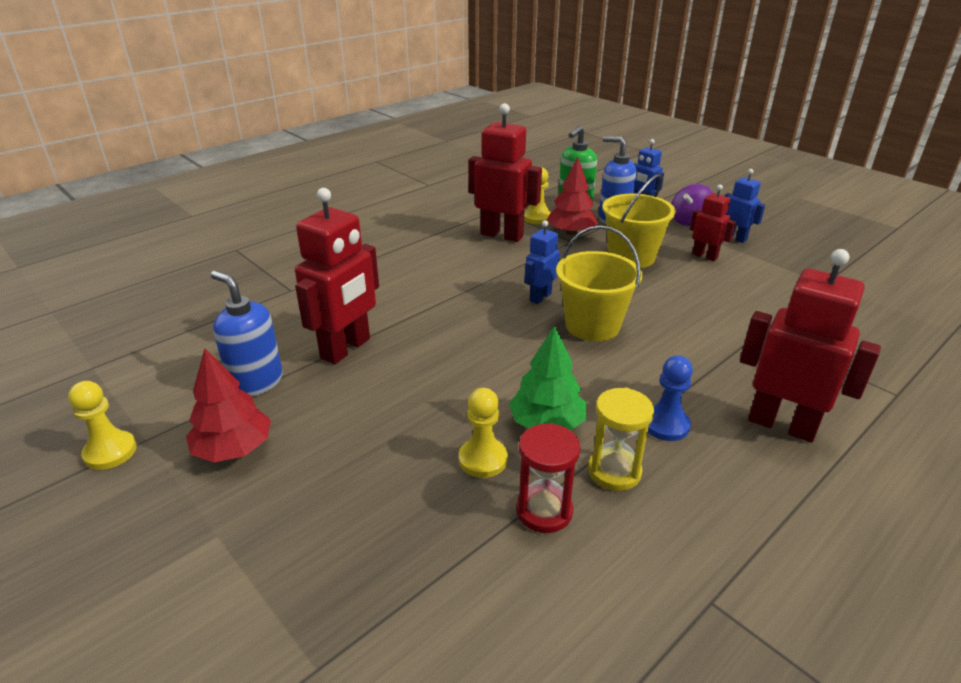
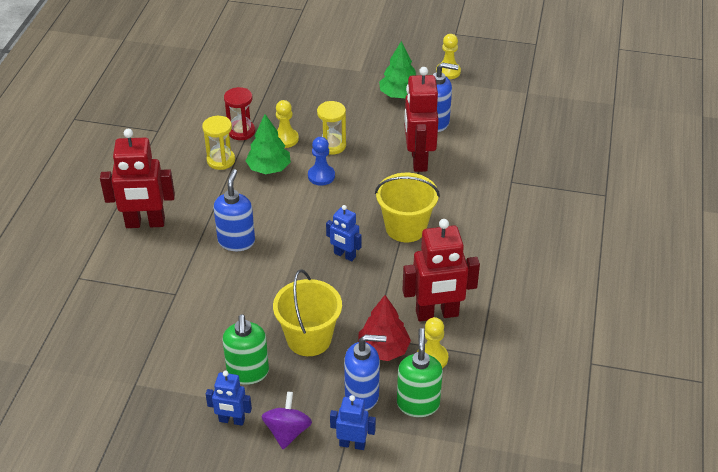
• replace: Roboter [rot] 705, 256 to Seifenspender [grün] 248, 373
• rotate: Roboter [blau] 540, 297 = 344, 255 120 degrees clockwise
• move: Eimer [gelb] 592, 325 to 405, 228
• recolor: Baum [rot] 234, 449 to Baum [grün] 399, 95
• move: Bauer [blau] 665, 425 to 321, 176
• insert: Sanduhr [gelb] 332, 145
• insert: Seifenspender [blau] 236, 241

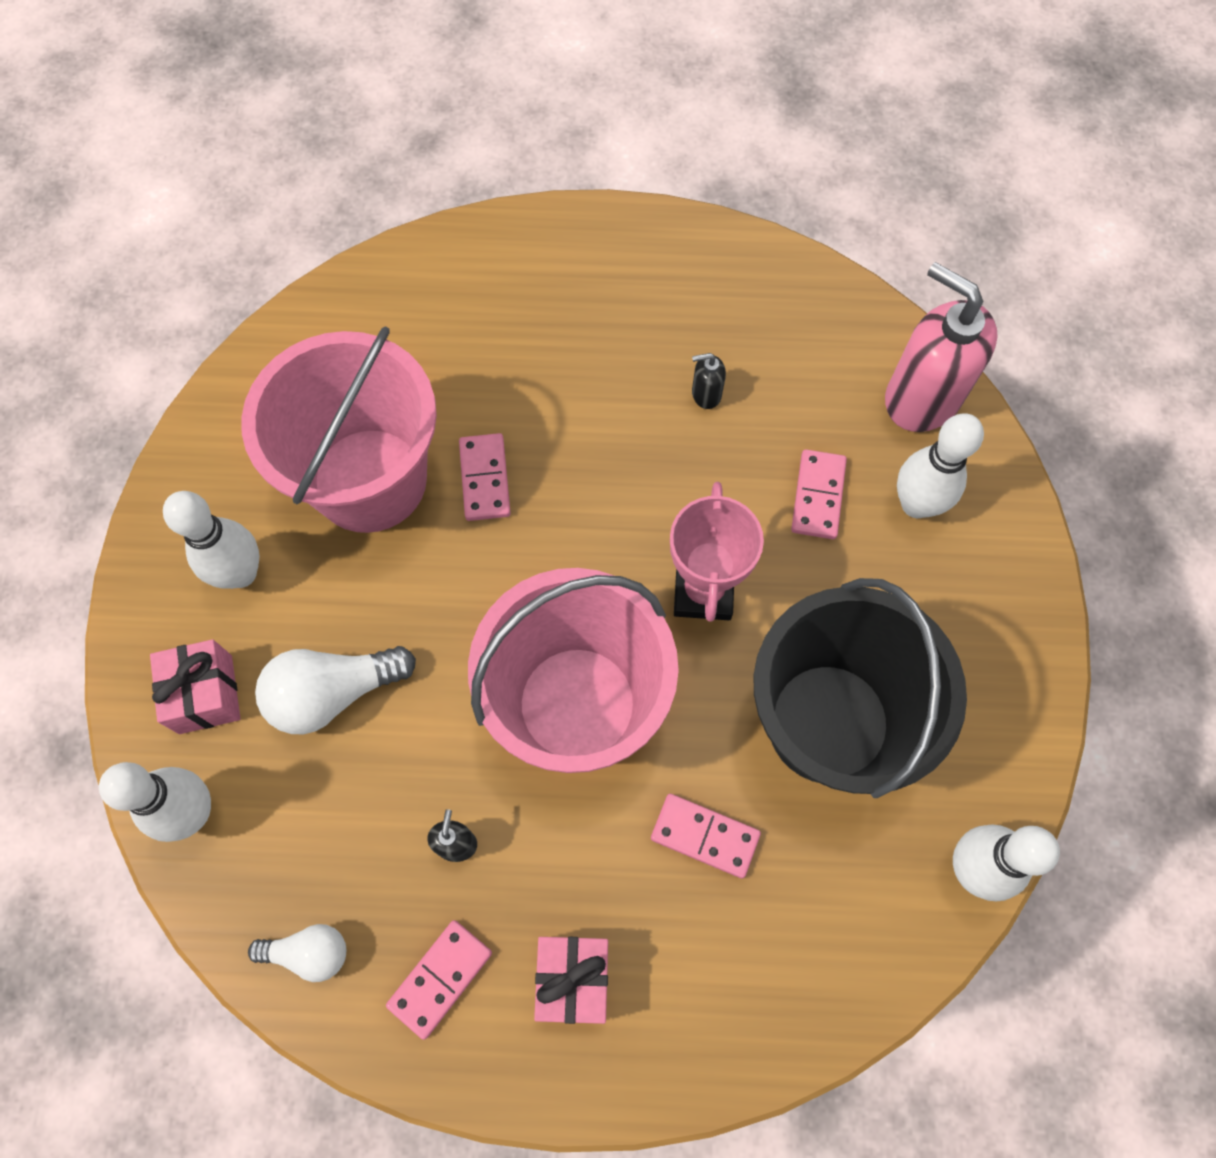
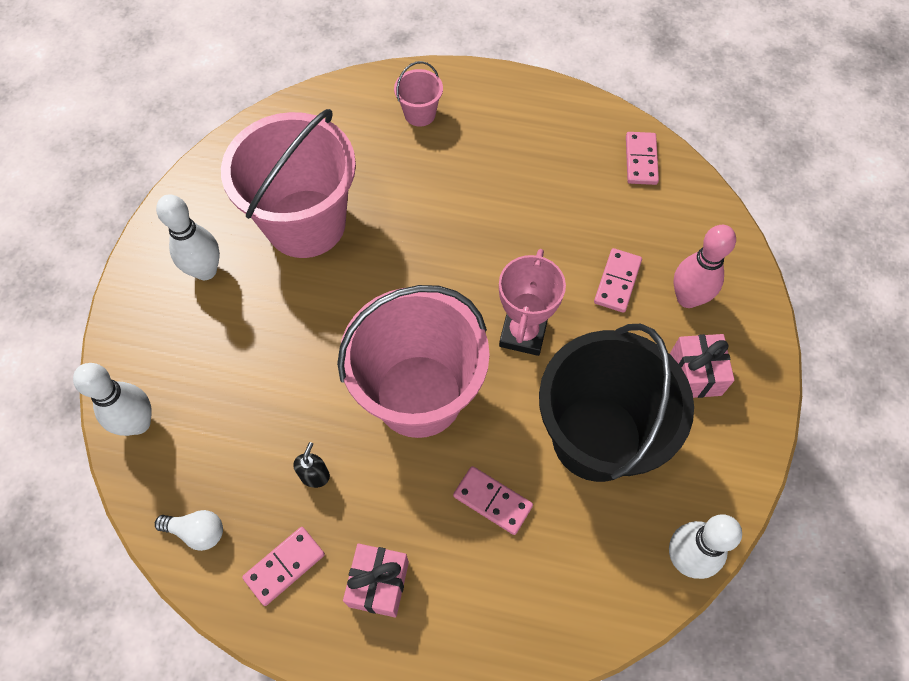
• delete: Seifenspender [rosa] 921, 397
• delete: Seifenspender [schwarz] 706, 394
• recolor: Bowlingkegel [weiß] 916, 504 to Bowlingkegel [rosa] 687, 298
• move: Dominostein [rosa] 484, 479 to 641, 160
• move: Geschenk [rosa] 206, 694 to 695, 374
• delete: Glühbirne [weiß] 333, 693
• insert: Eimer [rosa] 420, 114

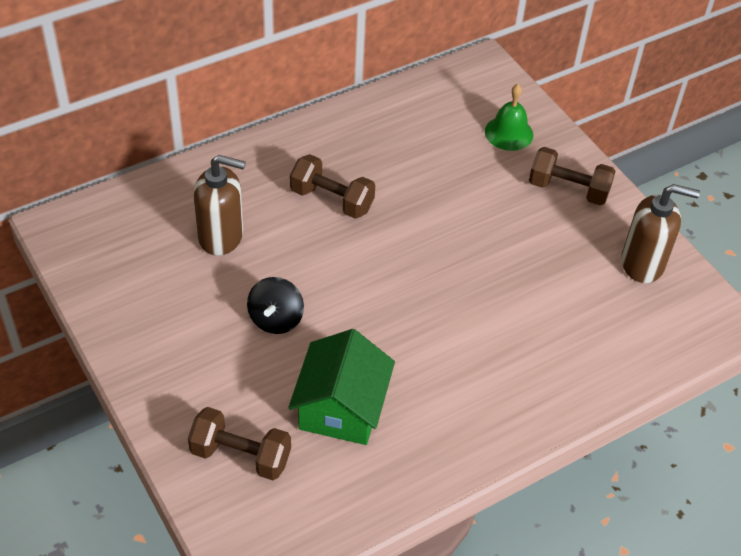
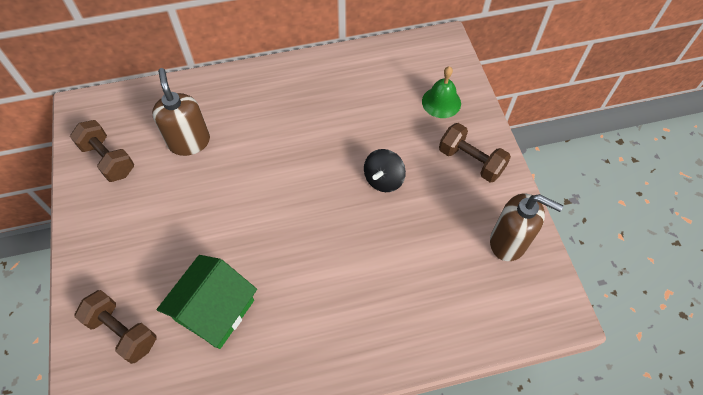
• move: Hantel [braun] 332, 200 to 108, 159
• rotate: Seifenspender [braun] 221, 236 = 189, 142 135 degrees counterclockwise
• move: Kreisel [schwarz] 276, 319 to 383, 179

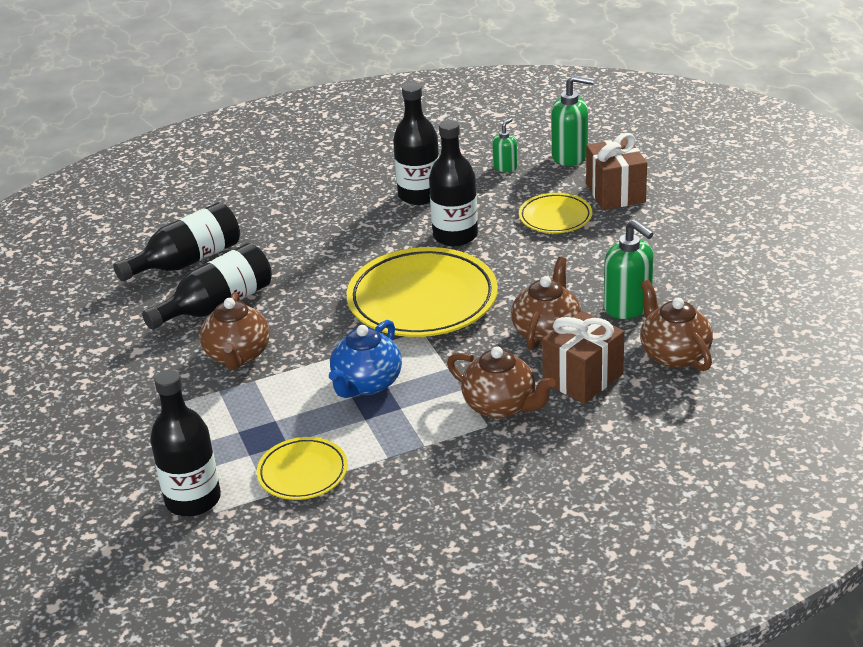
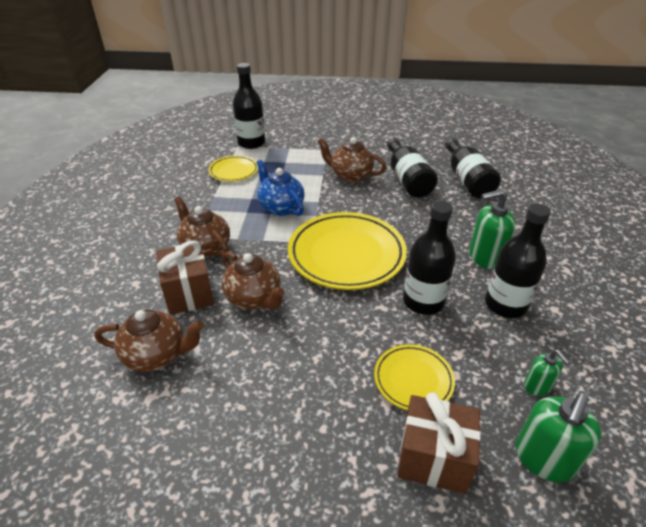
• move: Seifenspender [grün] 628, 307 to 485, 257
• rotate: Teekanne [braun] 501, 406 = 205, 247 75 degrees clockwise

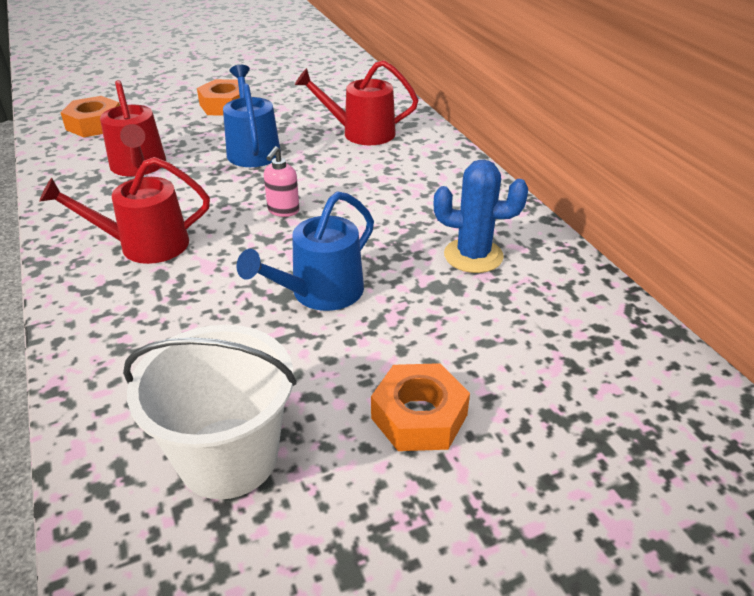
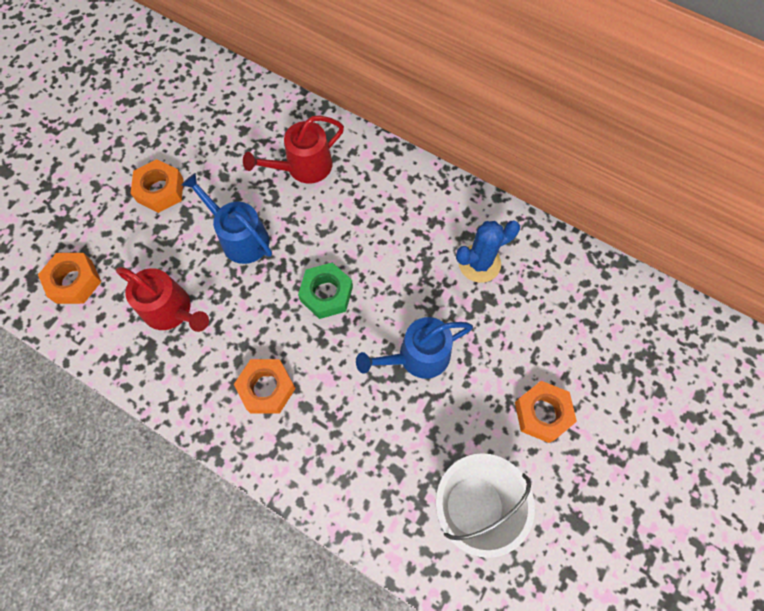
• replace: Seifenspender [rosa] 283, 211 to Sechskantmutter [grün] 326, 294
• replace: Gießkanne [rot] 145, 245 to Sechskantmutter [orange] 266, 388
• rotate: Gießkanne [blau] 320, 293 = 417, 356 60 degrees clockwise

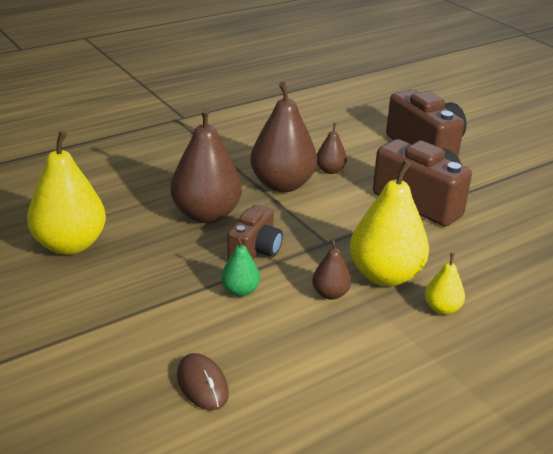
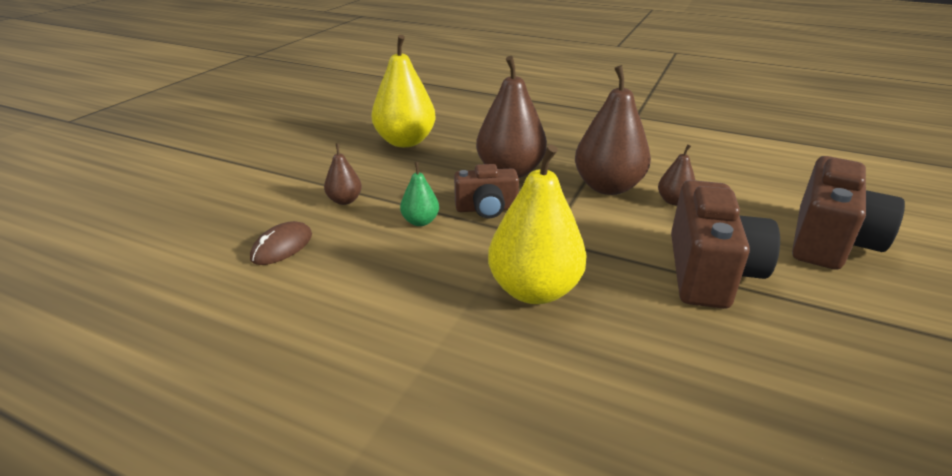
• move: Birne [braun] 330, 294 to 345, 200
• delete: Birne [gelb] 442, 309

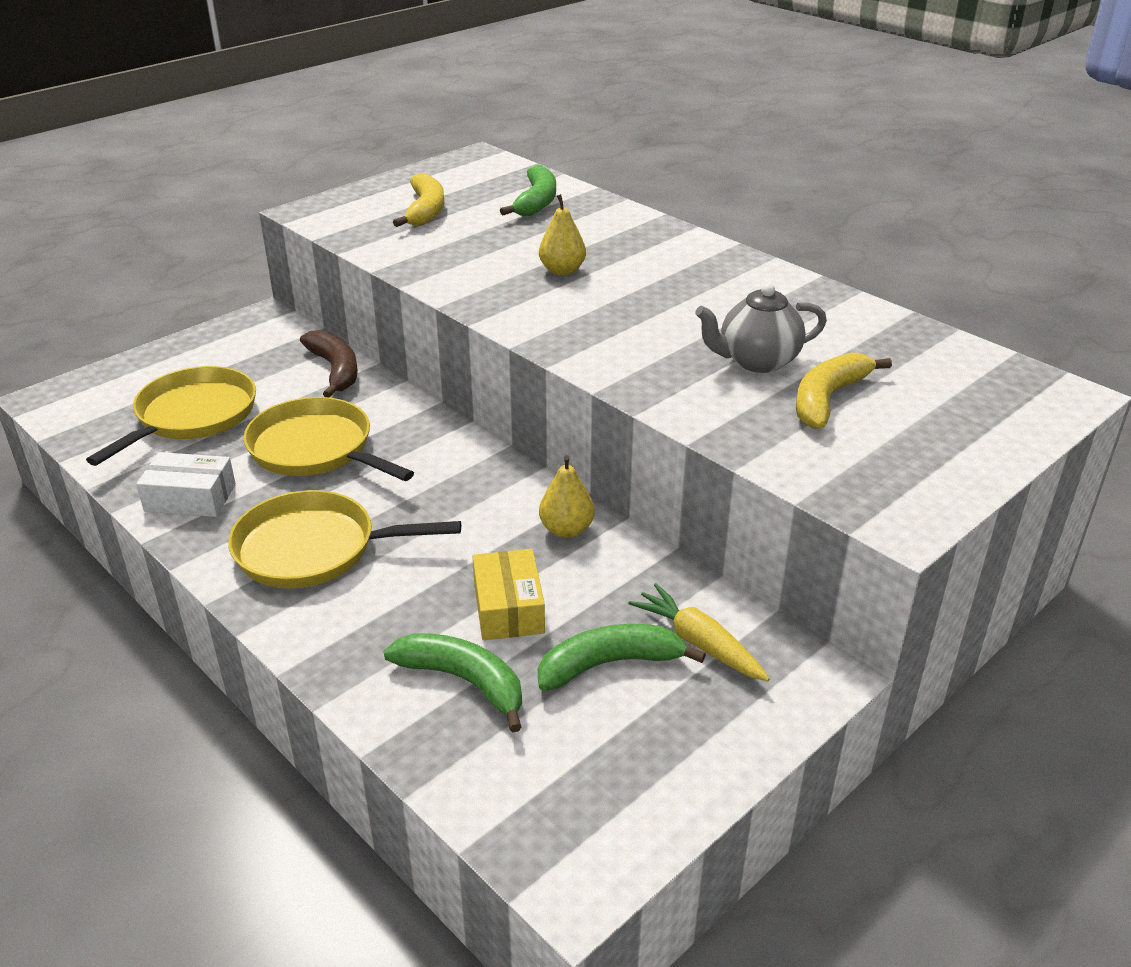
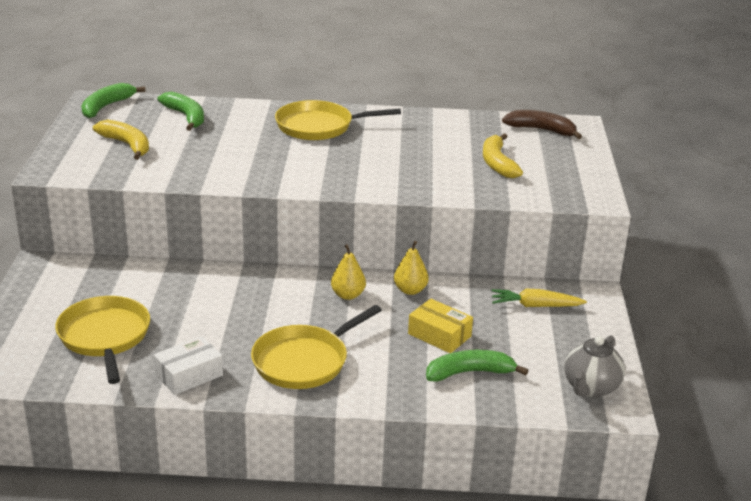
• move: Birne [gelb] 562, 271 to 348, 295
• move: Teekanne [grau] 757, 361 to 590, 388
• move: Banane [braun] 335, 370 to 541, 130
• move: Pfanne [gelb] 315, 449 to 318, 126
• move: Banane [grün] 609, 664 to 106, 107

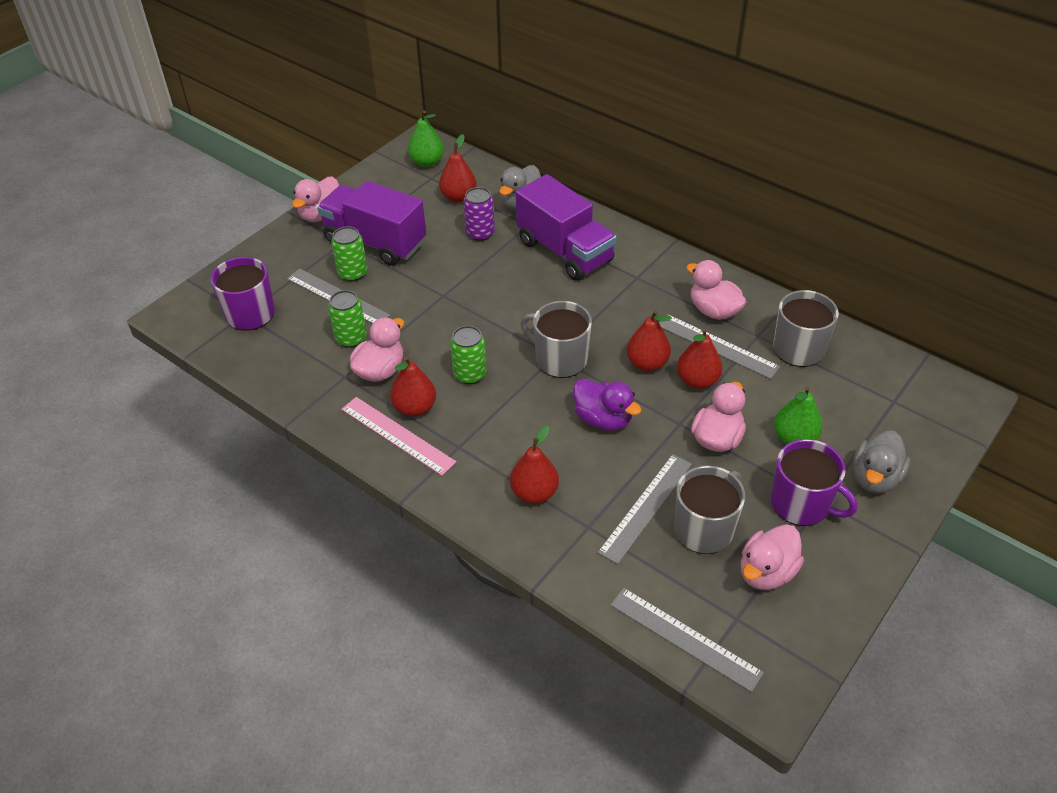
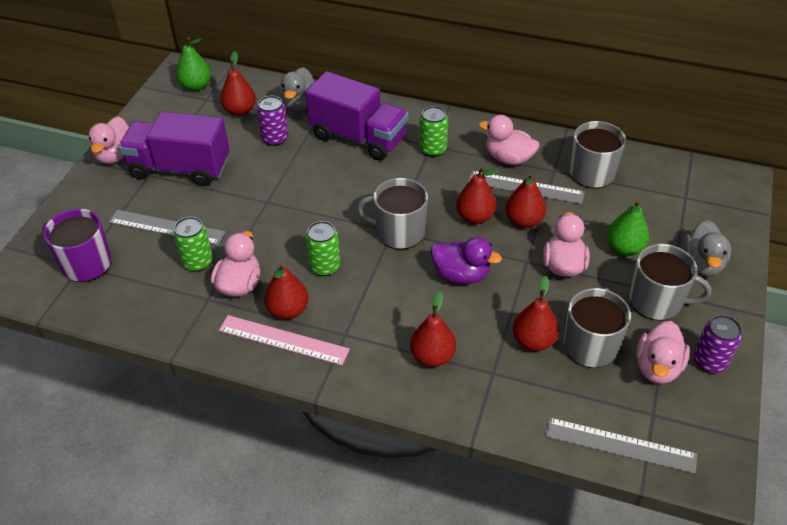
• move: Dose [grün] 352, 273 to 432, 149
• recolor: Tasse [lila] 801, 504 to Tasse [grau] 656, 301
• replace: Lineal [grau] 646, 507 to Birne [rot] 533, 341
• insert: Dose [lila] 709, 362

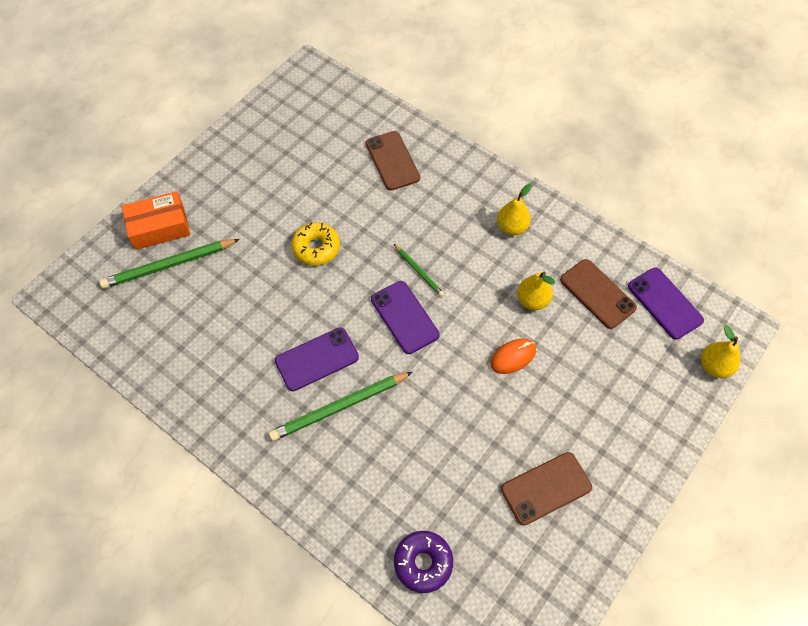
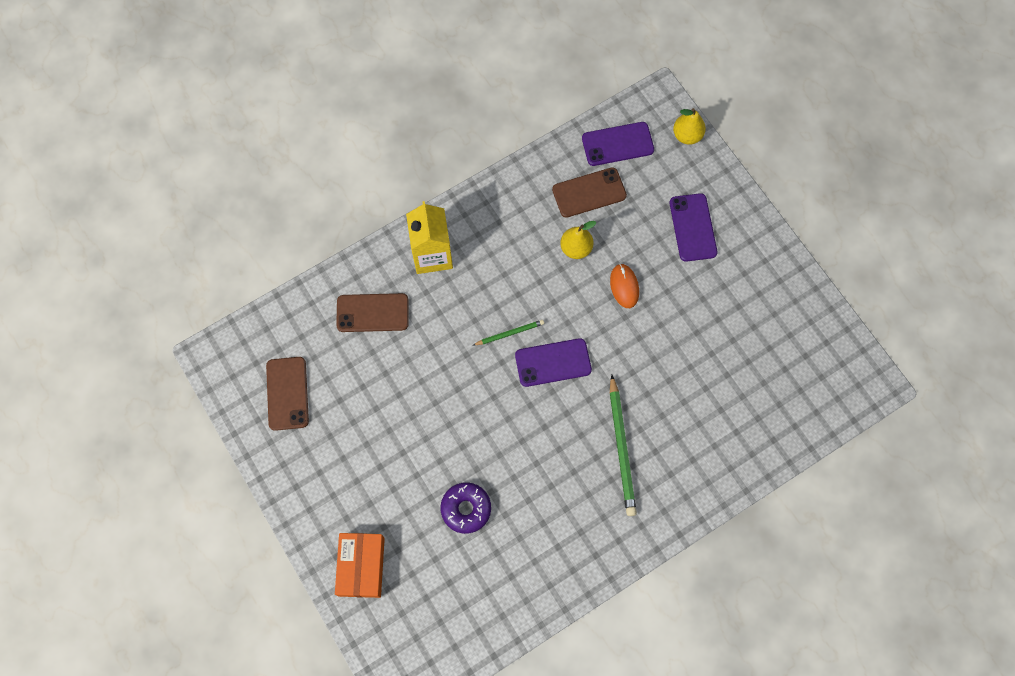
• delete: Birne [gelb] 511, 227
• delete: Donut [gelb] 316, 248
• delete: Bleistift [grün] 169, 265
• move: Handy [lila] 317, 359 to 693, 227
• move: Handy [braun] 546, 488 to 287, 393
• move: Donut [lila] 423, 563 to 466, 509
• insert: Getränkekarton [gelb] 432, 255

